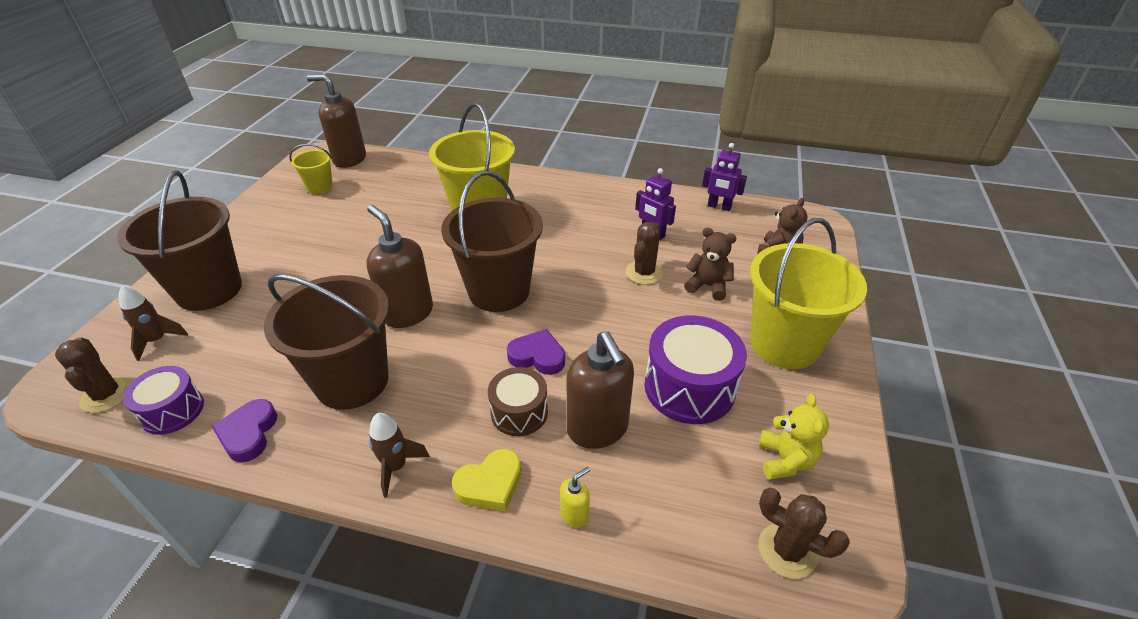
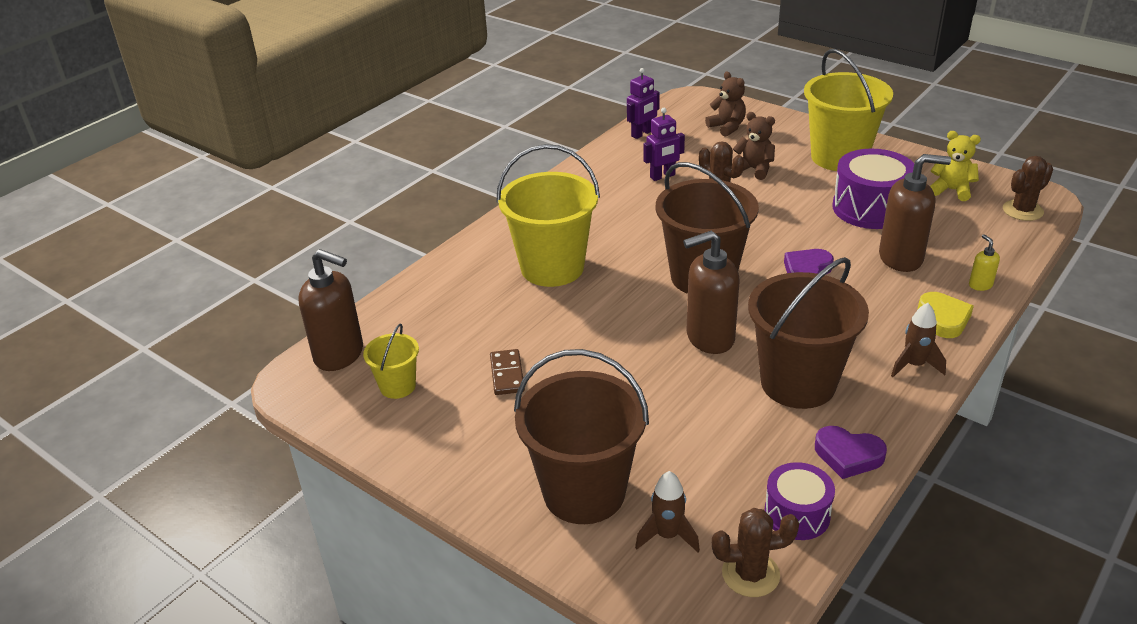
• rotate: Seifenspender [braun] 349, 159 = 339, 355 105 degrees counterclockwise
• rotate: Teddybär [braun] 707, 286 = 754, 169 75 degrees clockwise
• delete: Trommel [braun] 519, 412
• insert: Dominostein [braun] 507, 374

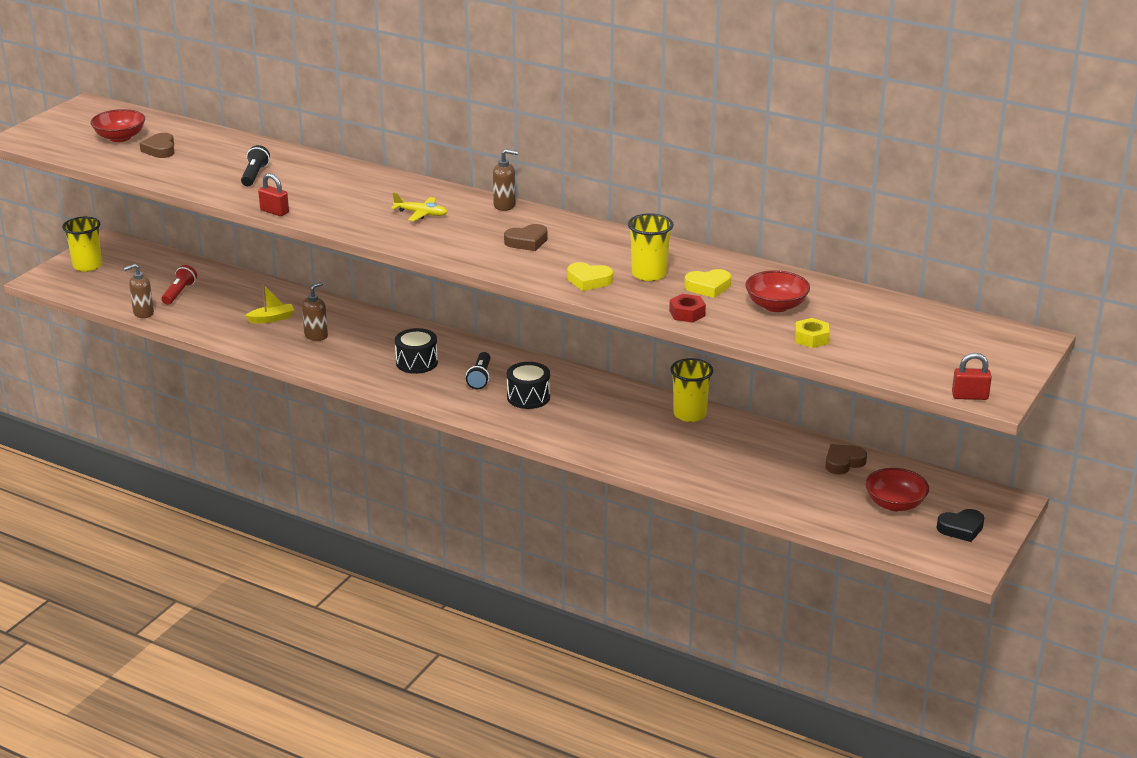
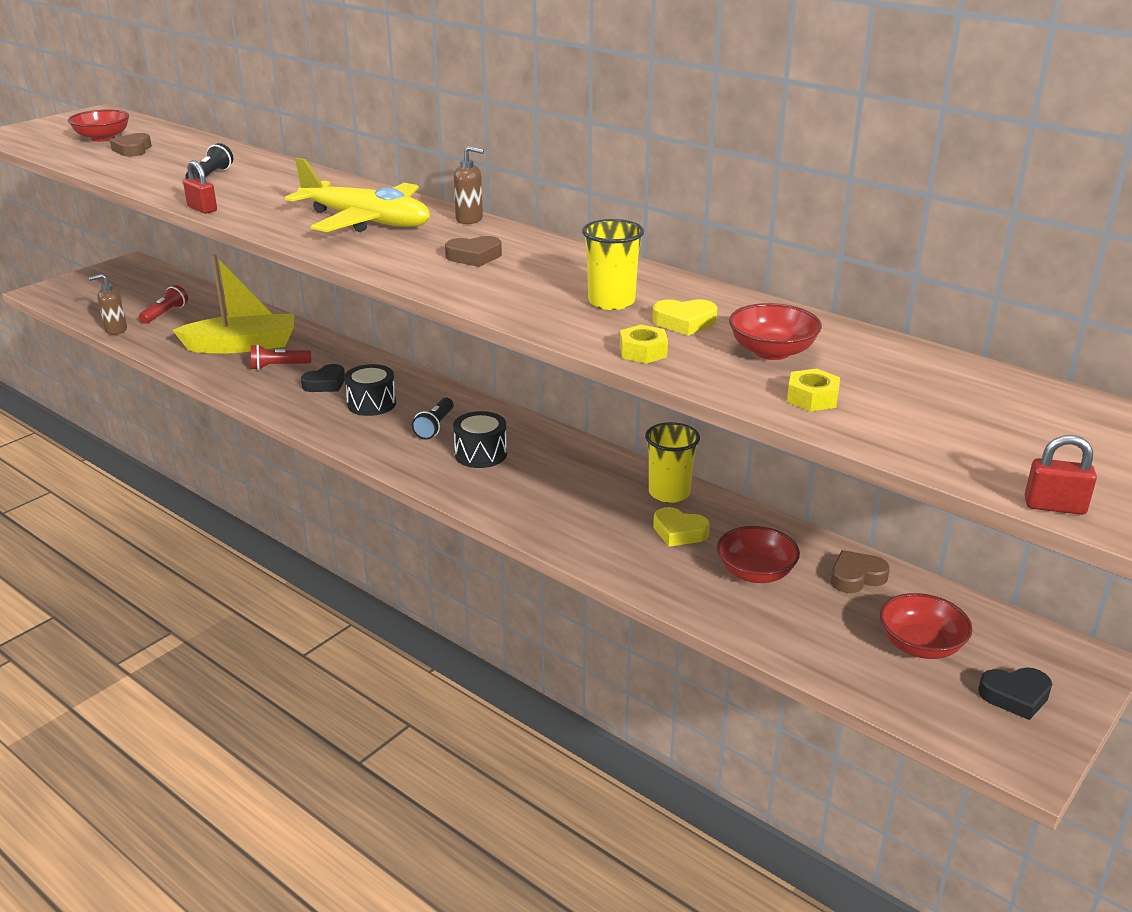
• resize: Flugzeug [gelb] 421, 214 = 366, 221 x2.28
• delete: Becher [gelb] 87, 266
• move: Herz [gelb] 589, 280 to 679, 532
• replace: Seifenspender [braun] 316, 336 to Taschenlampe [rot] 278, 366
• resize: Boot [gelb] 272, 319 = 242, 346 x2.20
• recolor: Sechskantmutter [rot] 687, 313 to Sechskantmutter [gelb] 643, 352
• insert: Herz [schwarz] 325, 384
• insert: Schüssel [rot] 755, 573

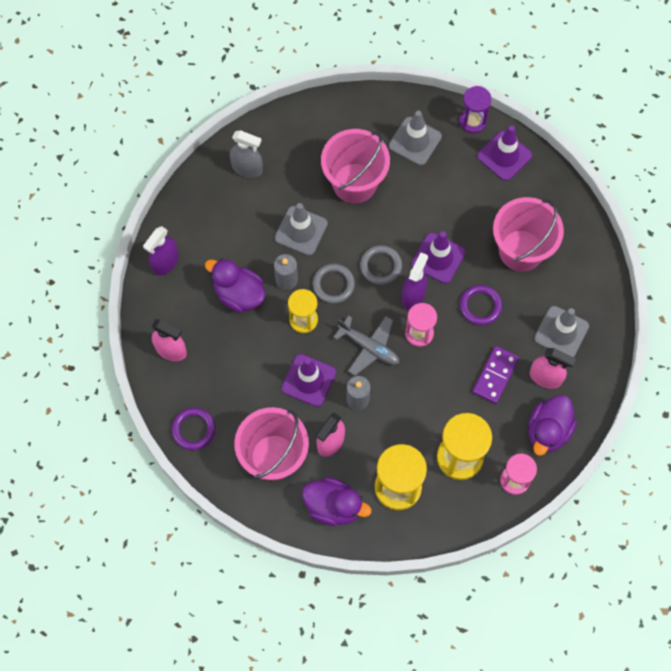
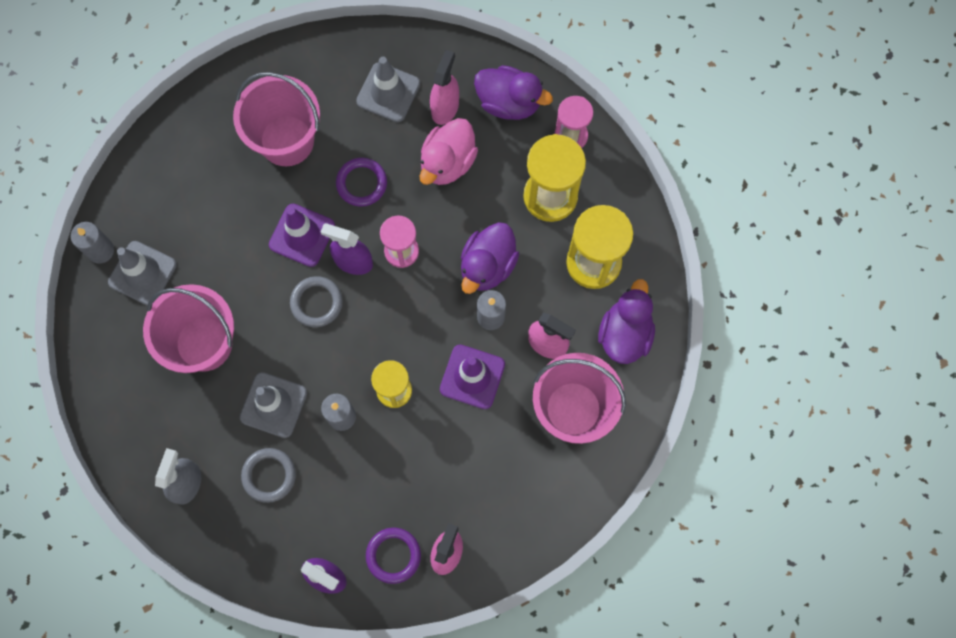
• delete: Sanduhr [lila] 472, 121
• delete: Leitkegel [lila] 504, 156
• move: Ente [lila] 239, 294 to 487, 266
• move: Ring [grau] 333, 284 to 269, 475
• delete: Flugzeug [grau] 369, 347
• replace: Dominostein [lila] 495, 375 to Ente [rosa] 447, 162
• move: Ring [lila] 193, 429 to 393, 555
• insert: Kerze [grau] 100, 250

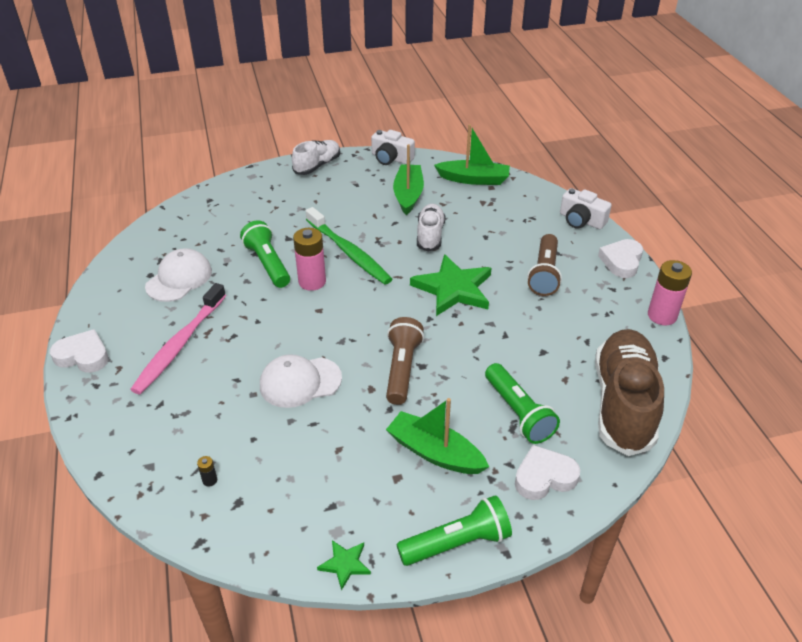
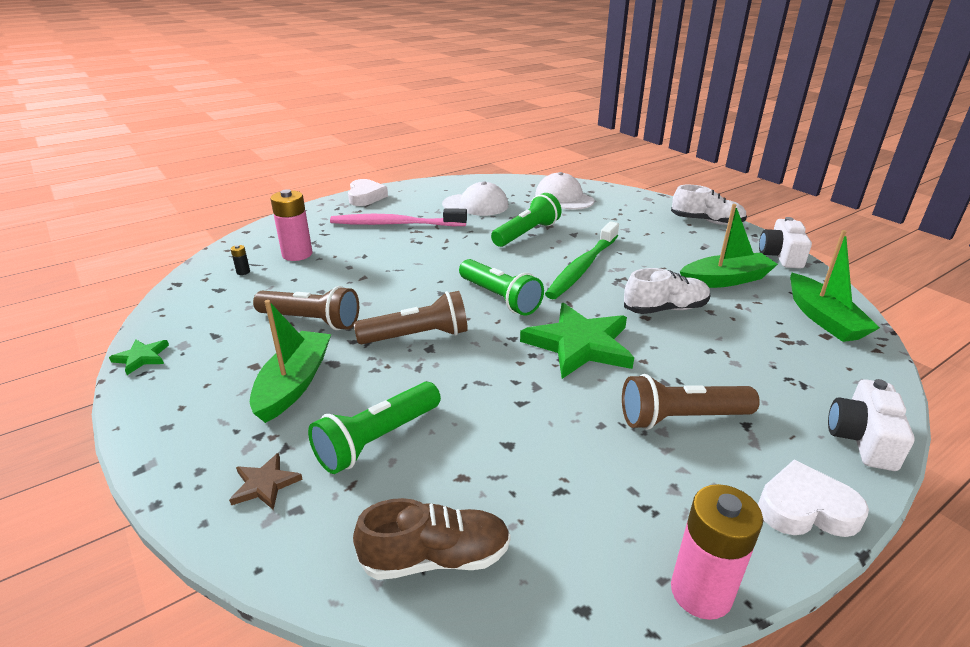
• move: Batterie [rosa] 312, 282 to 297, 254
• resize: Schuh [braun] 623, 403 = 436, 558 x0.56
• move: Kappe [weiß] 300, 382 to 564, 198
• replace: Herz [weiß] 544, 477 to Stern [braun] 265, 484
• move: Taschenlampe [grün] 457, 543 to 499, 298
• insert: Taschenlampe [braun] 311, 321

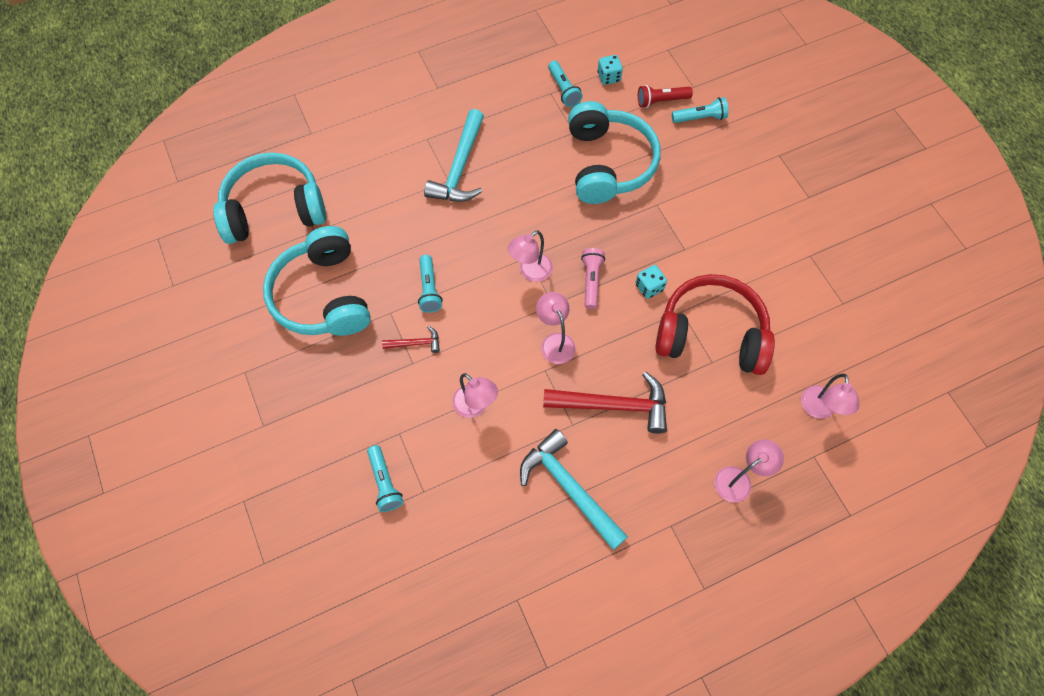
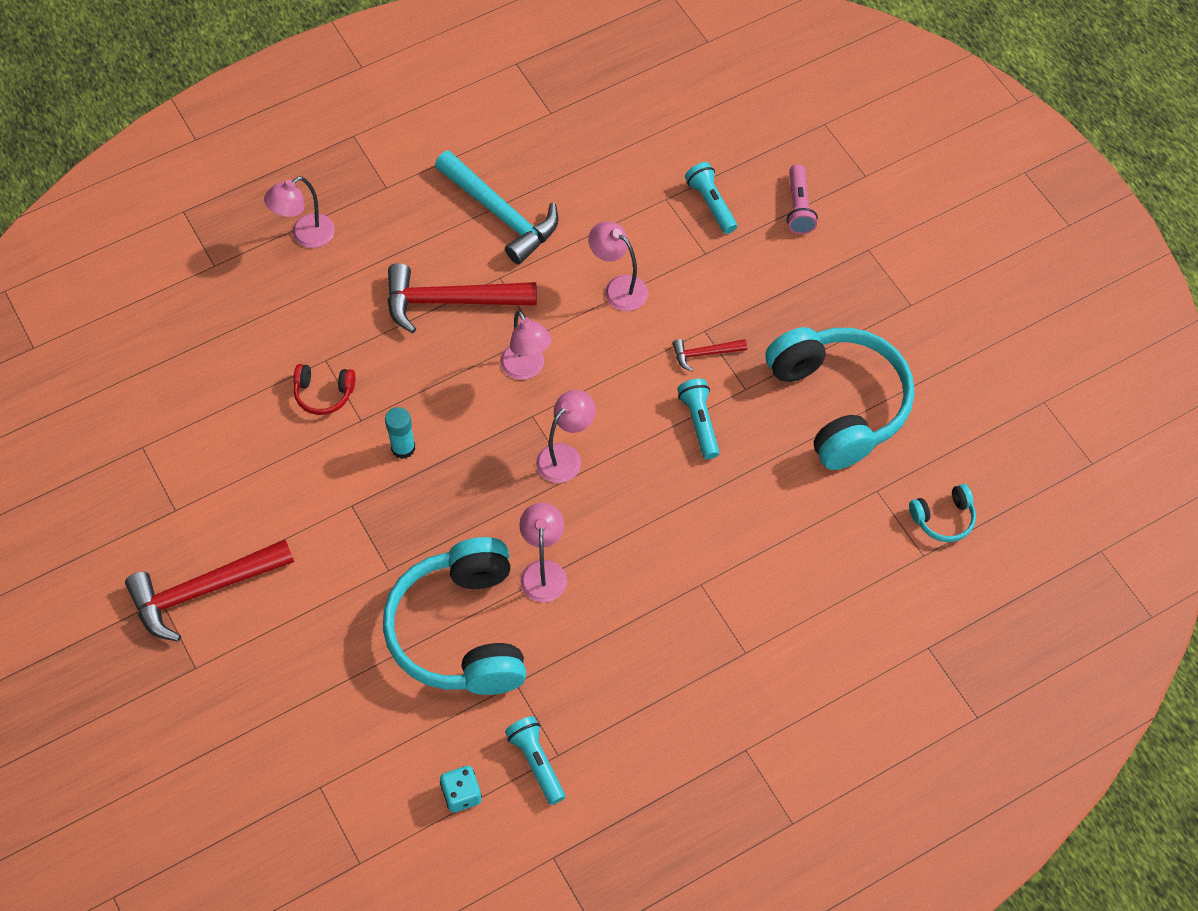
• delete: Taschenlampe [rot] 661, 101
• delete: Taschenlampe [türkis] 700, 118
• delete: Hammer [türkis] 460, 168
• resize: Kopfhörer [türkis] 274, 209 = 943, 518 x0.42
• move: Taschenlampe [rosa] 591, 281 to 799, 207
• replace: Spielwürfel [türkis] 649, 287 to Klebestift [türkis] 403, 448
• resize: Kopfhörer [rot] 711, 334 = 324, 394 x0.42
• move: Lampe [rosa] 818, 409 to 543, 571
• insert: Hammer [rot] 203, 591

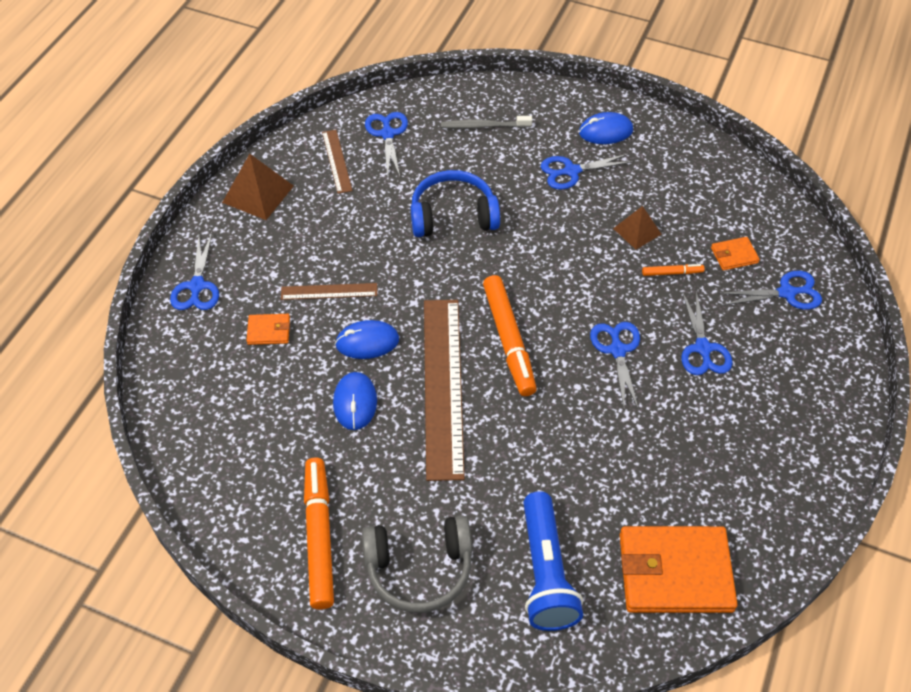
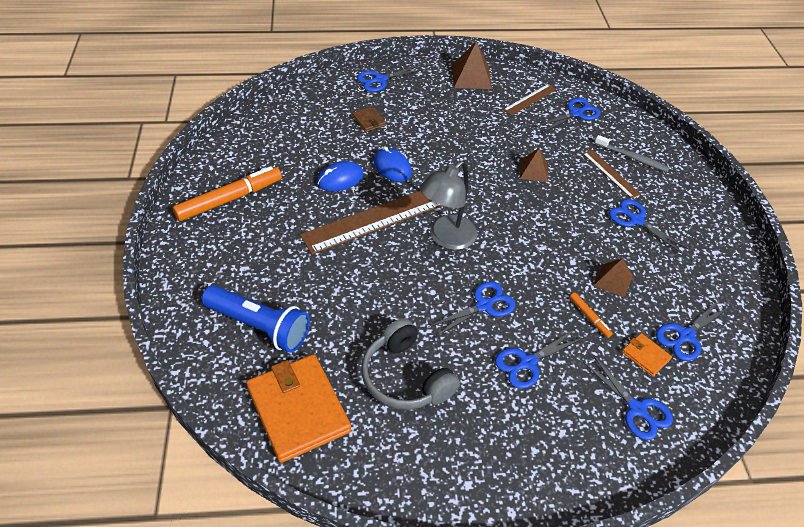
• delete: Computermaus [blau] 605, 131
• rotate: Zahnbürste [grau] 484, 126 = 632, 158 150 degrees clockwise
• replace: Kopfhörer [blau] 453, 216 to Pyramide [braun] 533, 170
• replace: Filzstift [orange] 509, 340 to Lampe [grau] 446, 238
• move: Lineal [braun] 329, 291 to 610, 173
• recolor: Geldbörse [orange] 269, 331 to Geldbörse [braun] 369, 121
• rotate: Taschenlampe [blau] 545, 572 = 259, 326 120 degrees counterclockwise
• move: Kopfhörer [grau] 419, 569 to 405, 377
• insert: Schere [blau] 686, 336

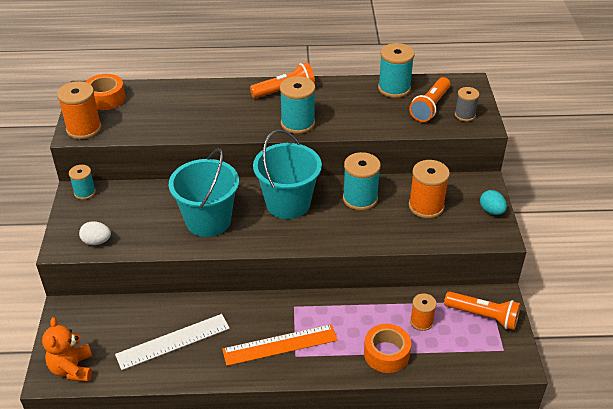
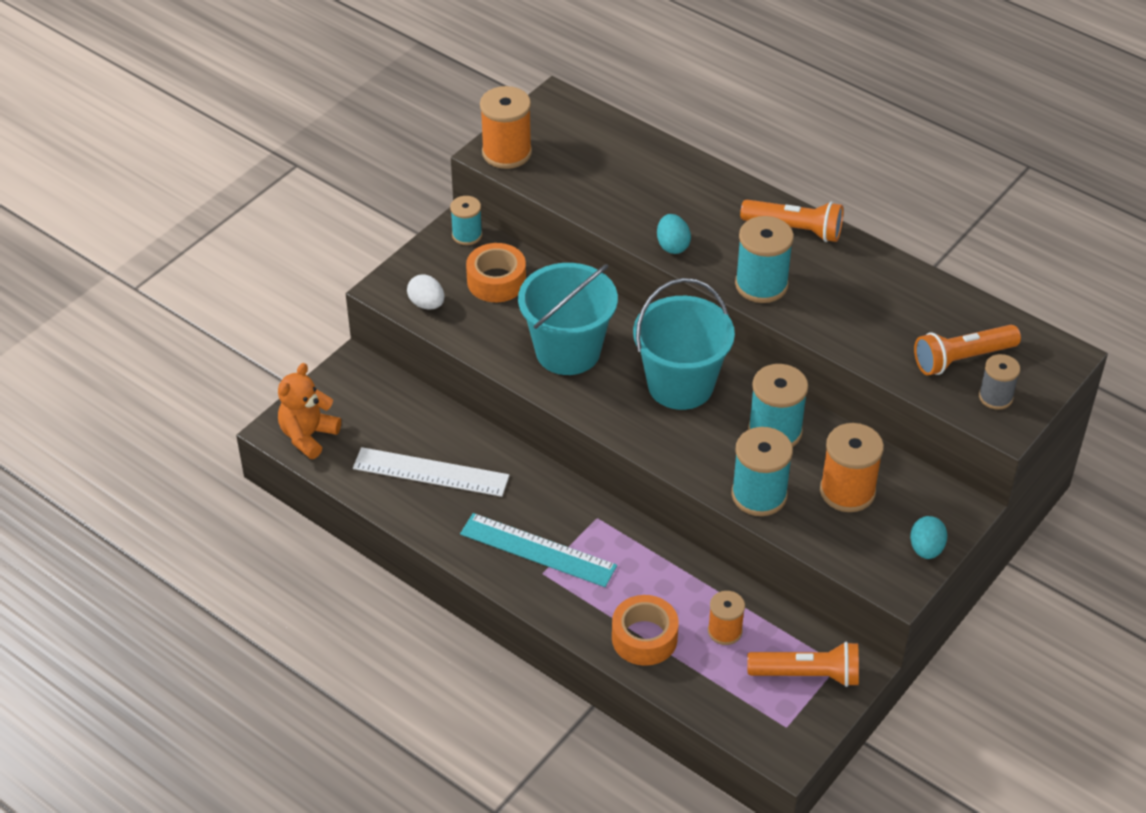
• move: Garnrolle [türkis] 394, 88 to 759, 495
• move: Klebeband [orange] 105, 98 to 496, 281
• rotate: Taschenlampe [orange] 483, 316 = 807, 674 60 degrees counterclockwise
• recolor: Lineal [orange] 280, 344 to Lineal [türkis] 538, 550
• insert: Ei [türkis] 672, 246

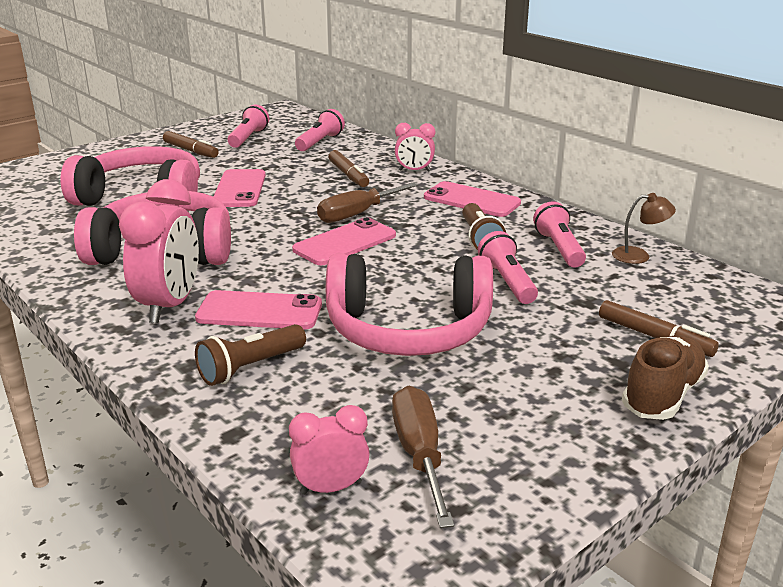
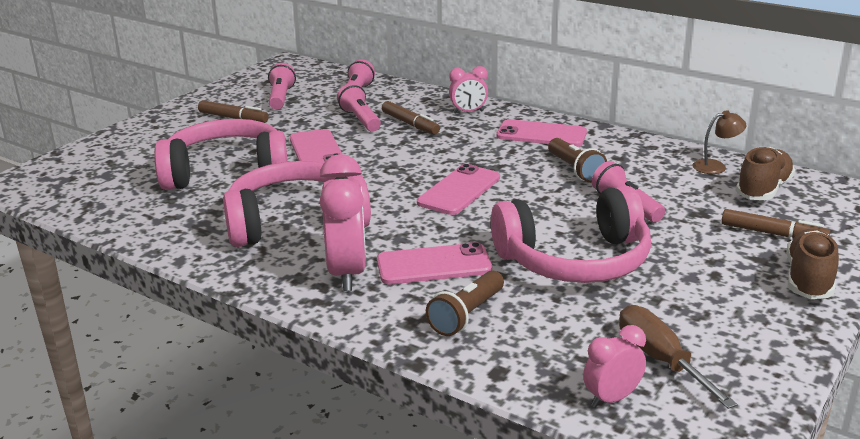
• delete: Schraubenzieher [braun] 358, 214
• move: Taschenlampe [rosa] 559, 248 to 360, 119
• insert: Schuh [braun] 763, 190

